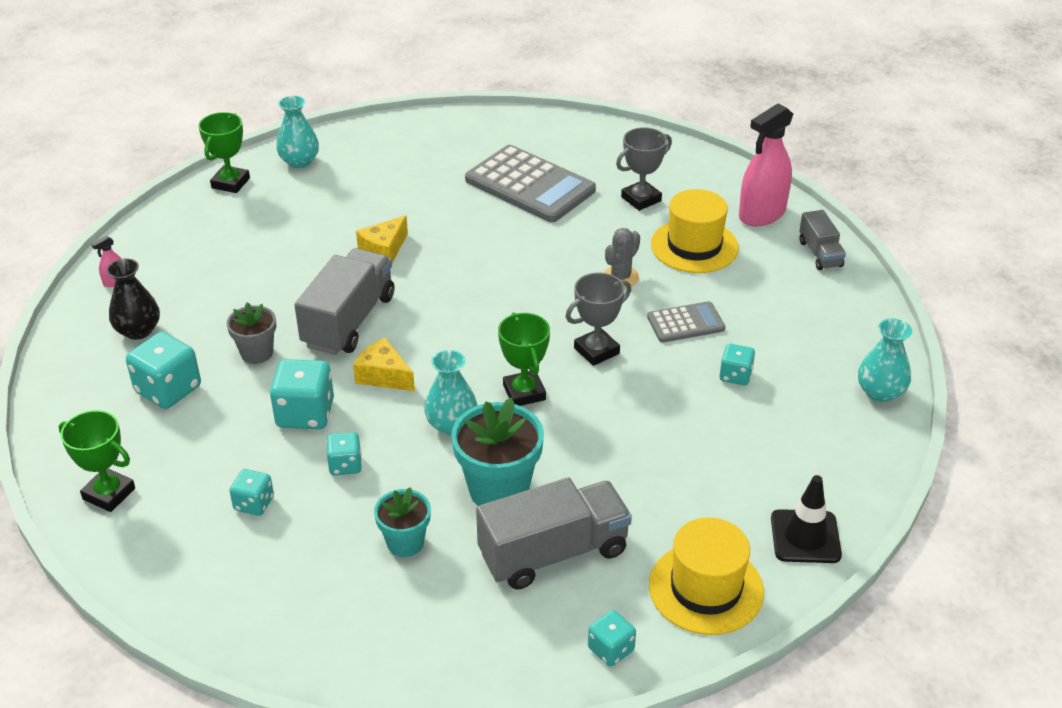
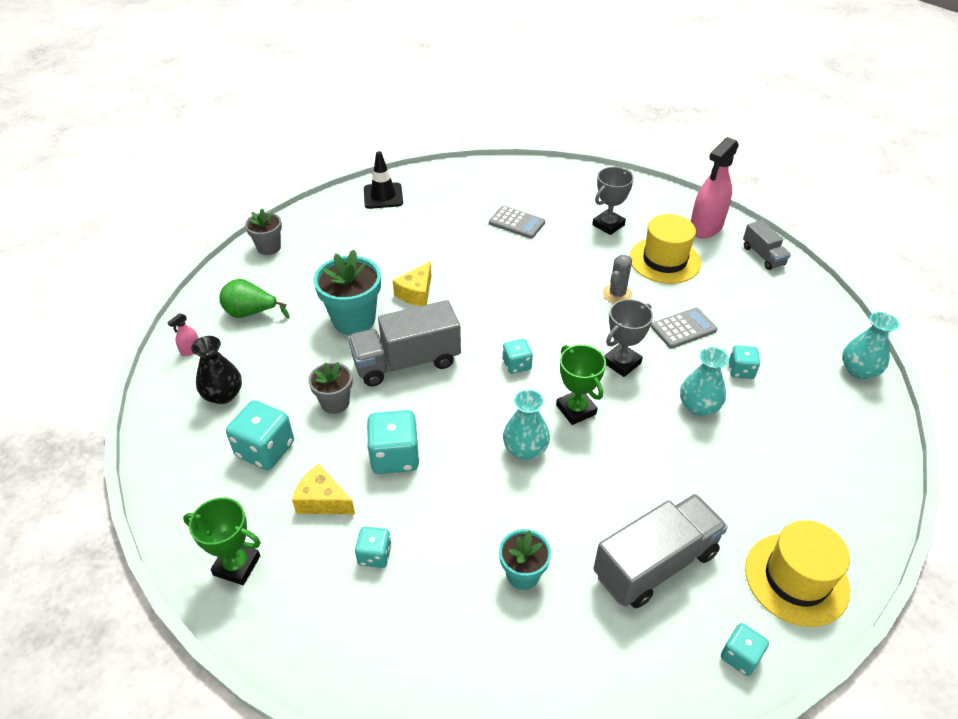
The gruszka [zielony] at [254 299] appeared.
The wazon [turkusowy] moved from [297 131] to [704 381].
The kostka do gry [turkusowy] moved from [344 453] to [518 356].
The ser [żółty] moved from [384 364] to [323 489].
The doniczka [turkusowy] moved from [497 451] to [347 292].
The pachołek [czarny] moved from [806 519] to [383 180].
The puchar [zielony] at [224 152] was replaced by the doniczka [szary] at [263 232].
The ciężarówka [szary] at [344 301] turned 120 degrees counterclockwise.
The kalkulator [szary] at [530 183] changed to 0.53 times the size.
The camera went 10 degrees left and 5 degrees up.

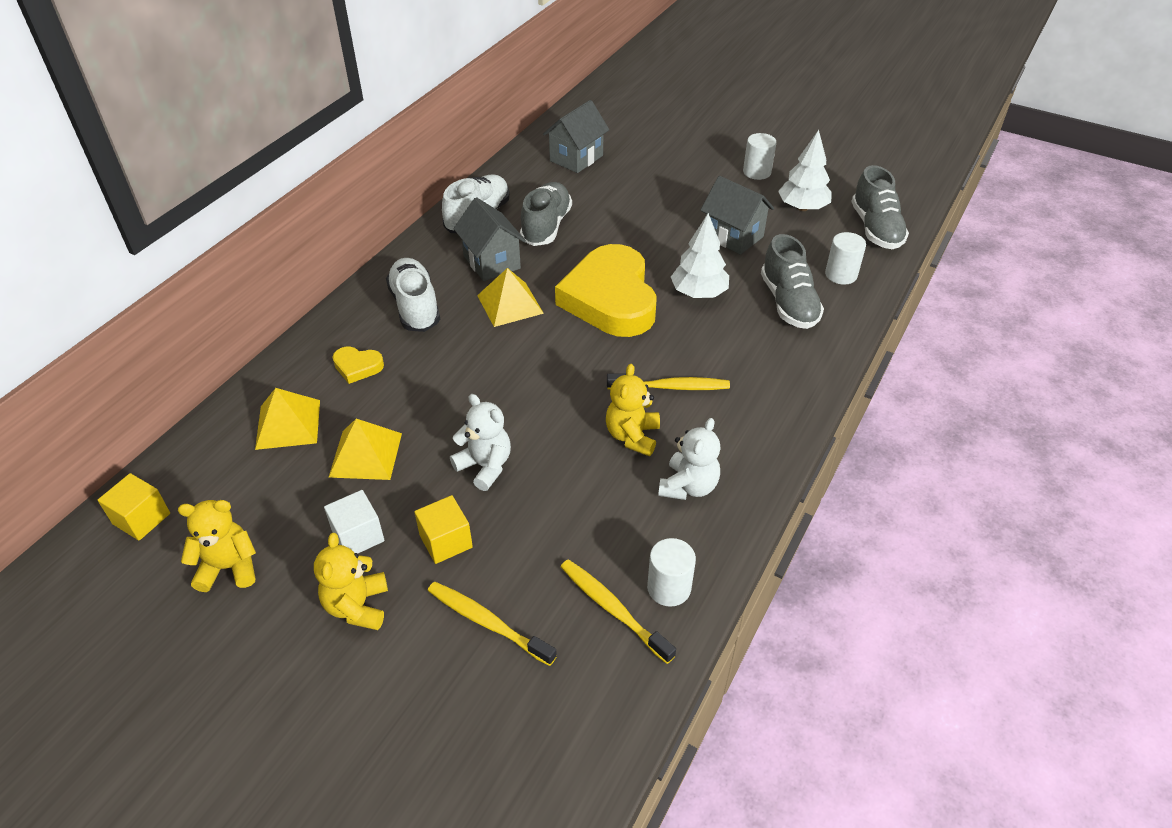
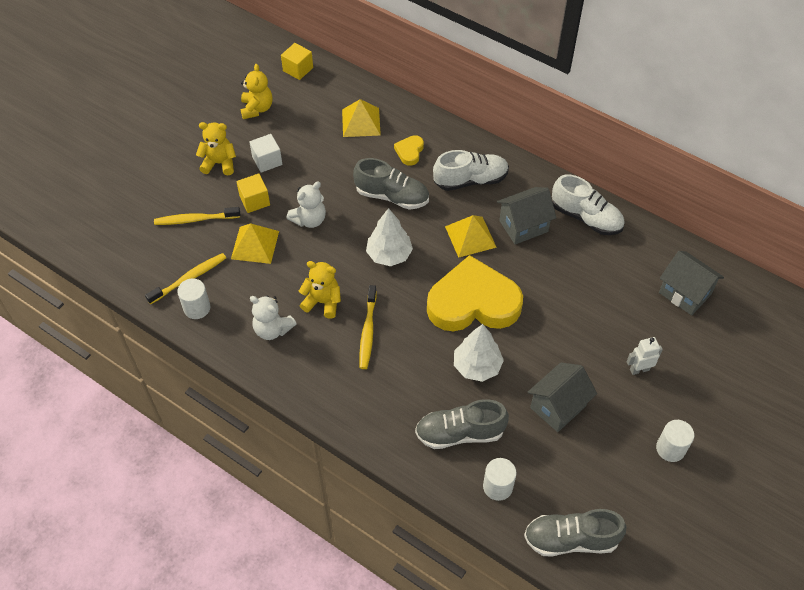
The robot [biały] at [645 356] appeared.
The piramida [żółty] moved from [365 449] to [255 243].
The but [szary] moved from [546 214] to [391 184].
The drzewko [biały] moved from [805 170] to [389 237].
The szczoteczka do zębów [żółty] at [492 623] turned 135 degrees counterclockwise.
The camera went 95 degrees right and 10 degrees up.

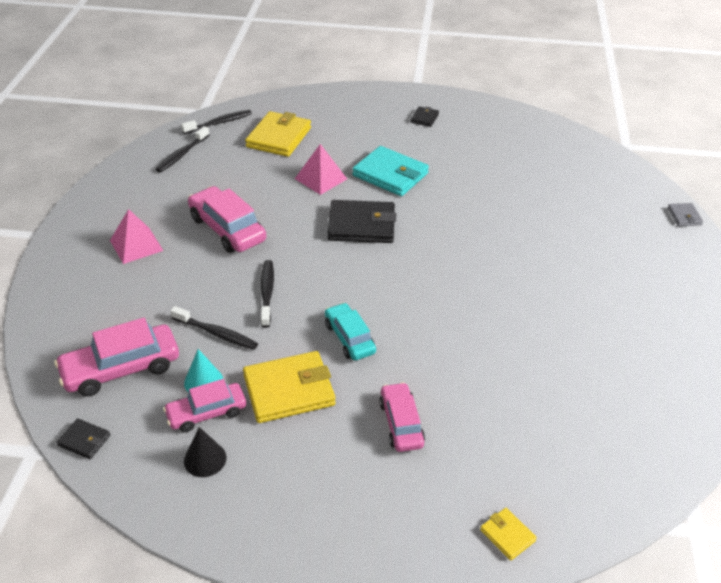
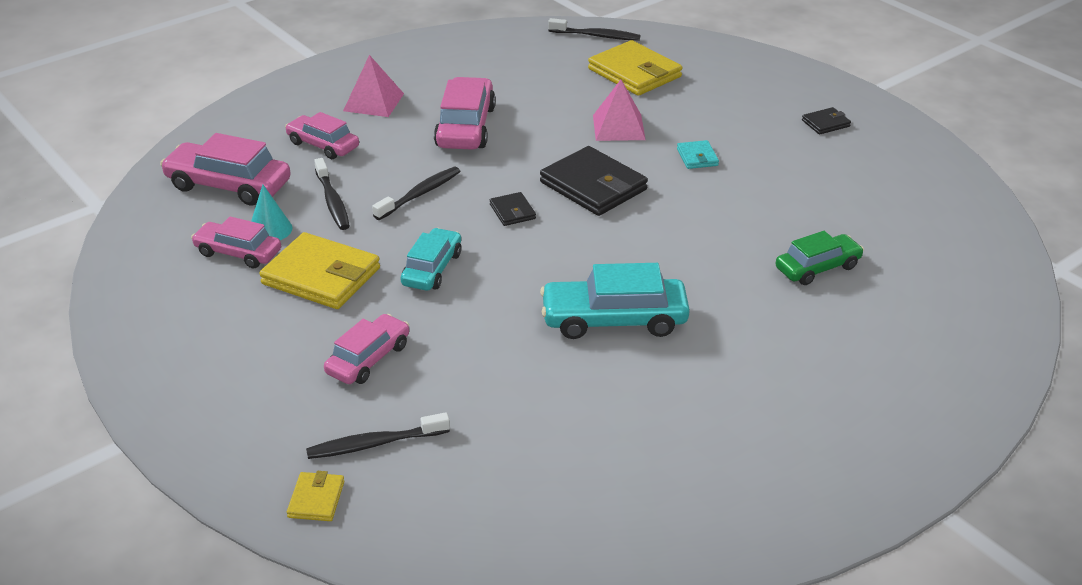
The stożek [czarny] at [205 452] disappeared.
The portfel [szary] at [685 214] disappeared.
The samochód [różowy] at [322 135] appeared.
The samochód [turkusowy] at [615 301] appeared.
The samochód [zielony] at [820 258] appeared.
The portfel [czarny] moved from [83 438] to [513 209].
The szczoteczka do zębów [czarny] moved from [182 149] to [378 435].
The portfel [żółty] at [278 134] turned 75 degrees clockwise.
The portfel [turkusowy] at [390 171] changed to 0.48 times the size.
The camera went 45 degrees right and 5 degrees down.

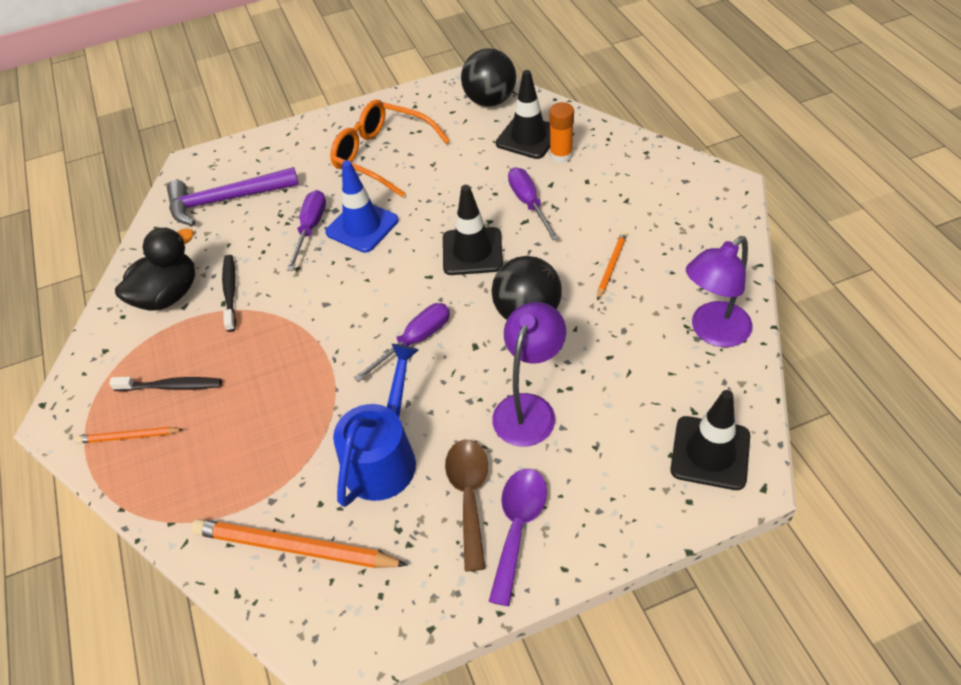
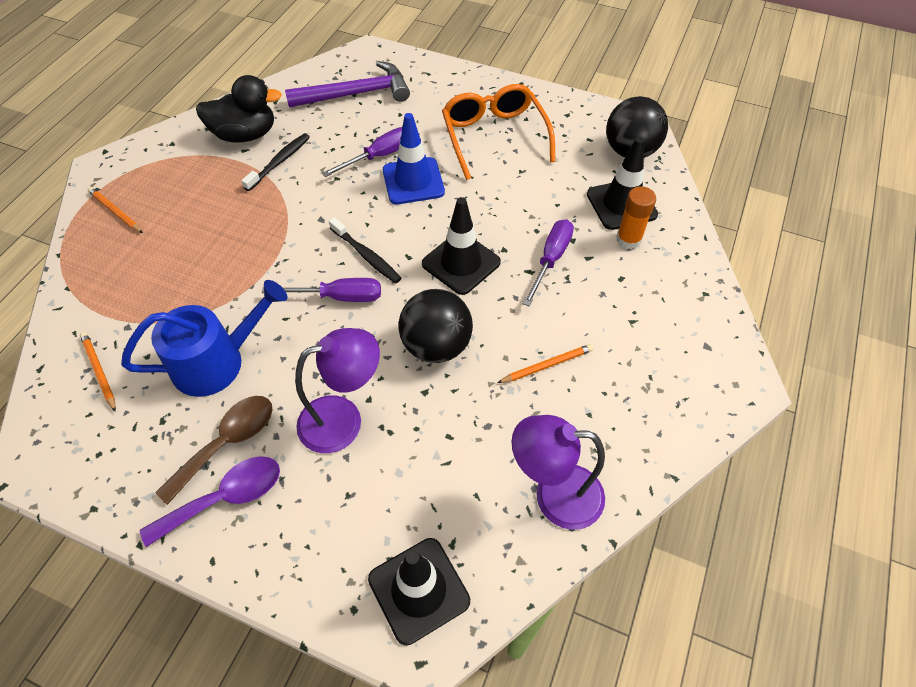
The szczoteczka do zębów [czarny] moved from [165 384] to [365 250].
The młotek [fioletowy] at [233 196] turned 135 degrees clockwise.
The ołówek [pomarańczowy] at [299 543] changed to 0.53 times the size.
The camera went 40 degrees right and 5 degrees up.

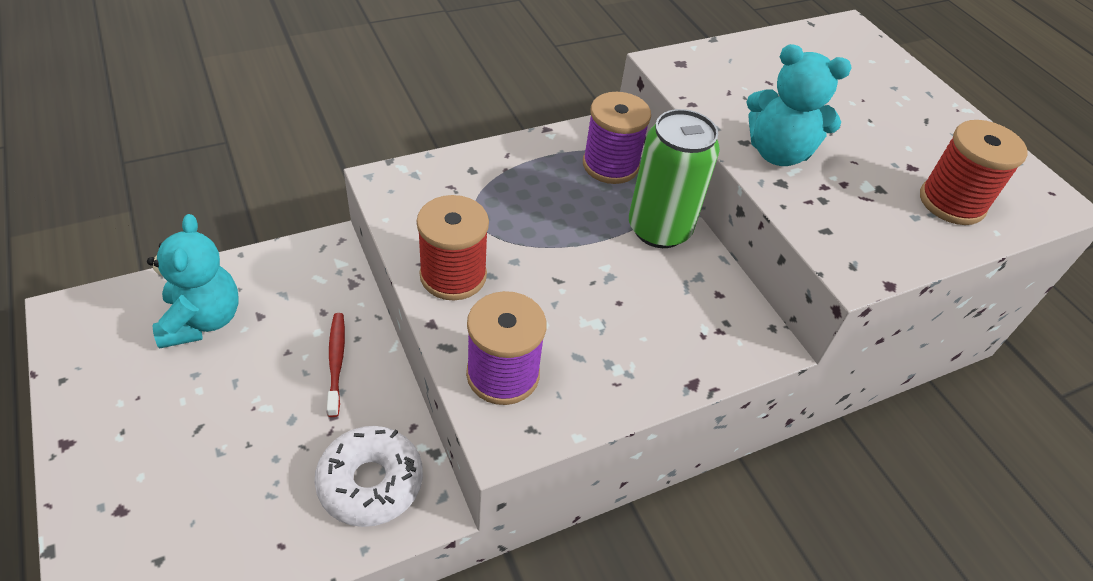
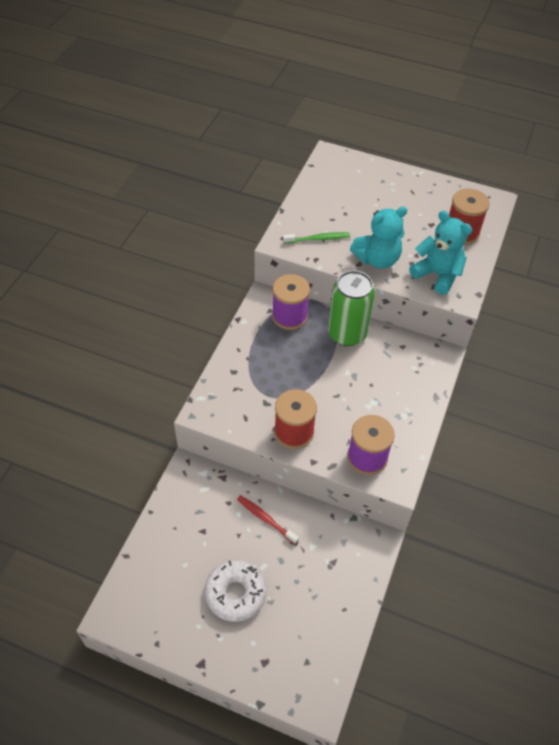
The szczoteczka do zębów [zielony] at [316 238] appeared.
The miś [turkusowy] moved from [192 281] to [440 253].
The donut [biały] moved from [368 476] to [236 591].
The camera went 40 degrees left and 5 degrees up.

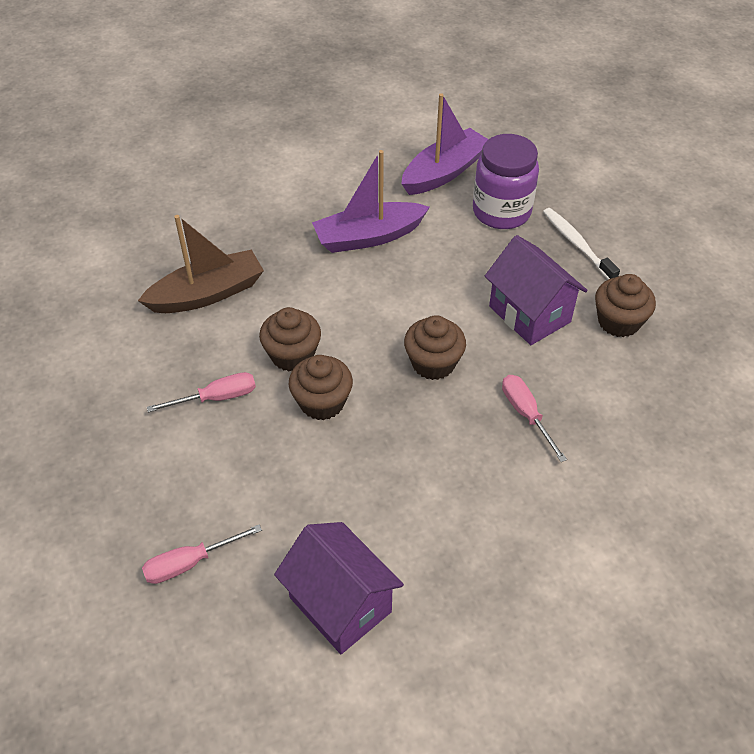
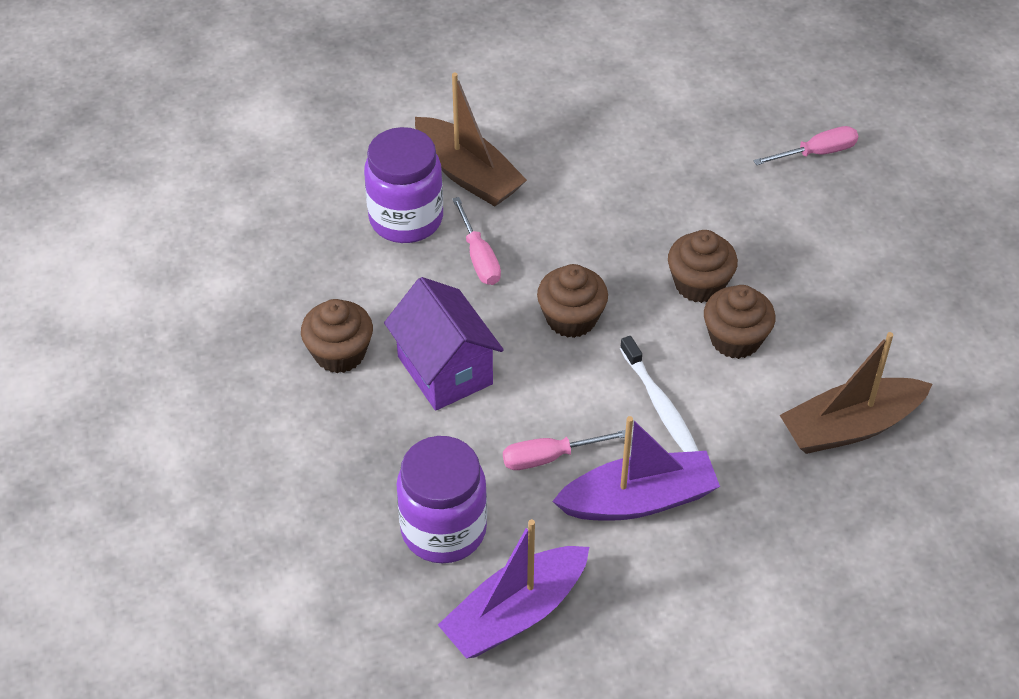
The domek [fioletowy] at [339 588] disappeared.
The słoik [fioletowy] at [403 185] appeared.
The łódka [brązowy] at [471 139] appeared.
The śrubokręt [różowy] moved from [201 392] to [564 450].
The szczoteczka do zębów [biały] moved from [581 243] to [659 394].
The camera went 175 degrees left and 0 degrees up.

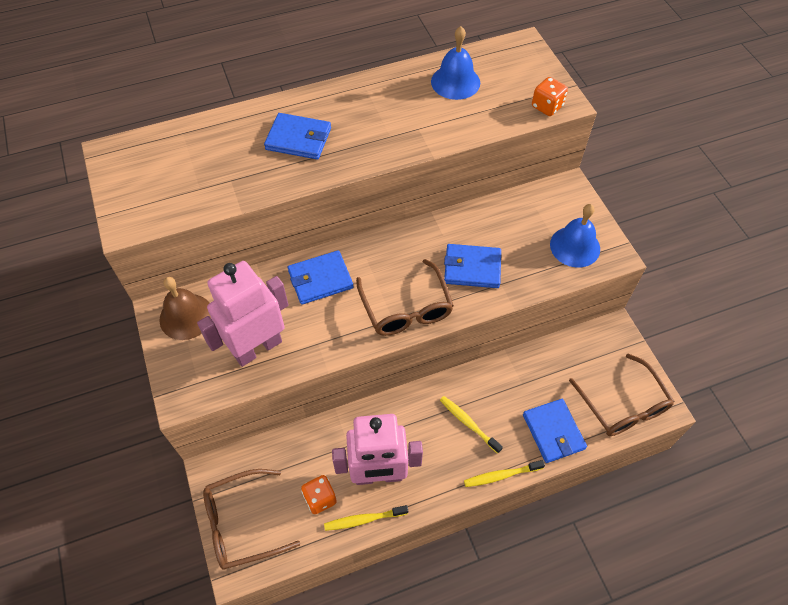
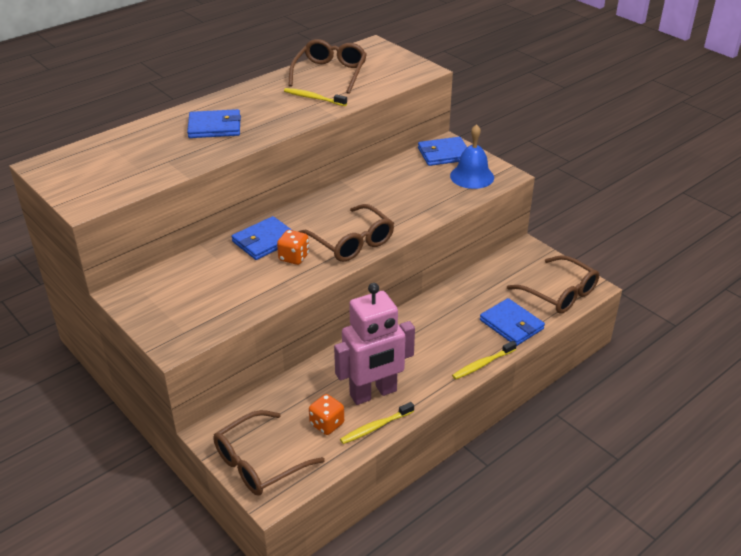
The dzwonek [brązowy] at [185 308] disappeared.
The robot [różowy] at [242 314] disappeared.
The szczoteczka do zębów [żółty] moved from [471 425] to [315 97].
The portfel [niebieski] moved from [472 266] to [442 151].
The kostka do gry [pomarańczowy] moved from [550 96] to [293 247].
The dzwonek [niebieski] at [455 63] was replaced by the okulary [brązowy] at [327 66].
The camera went 20 degrees left and 20 degrees down.

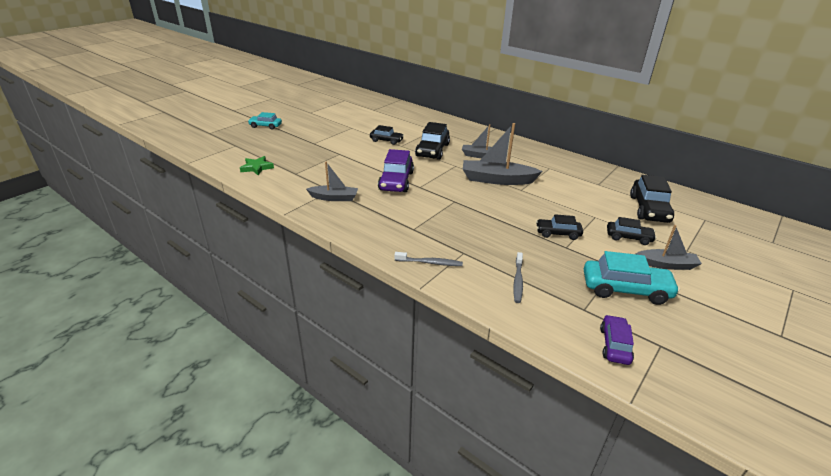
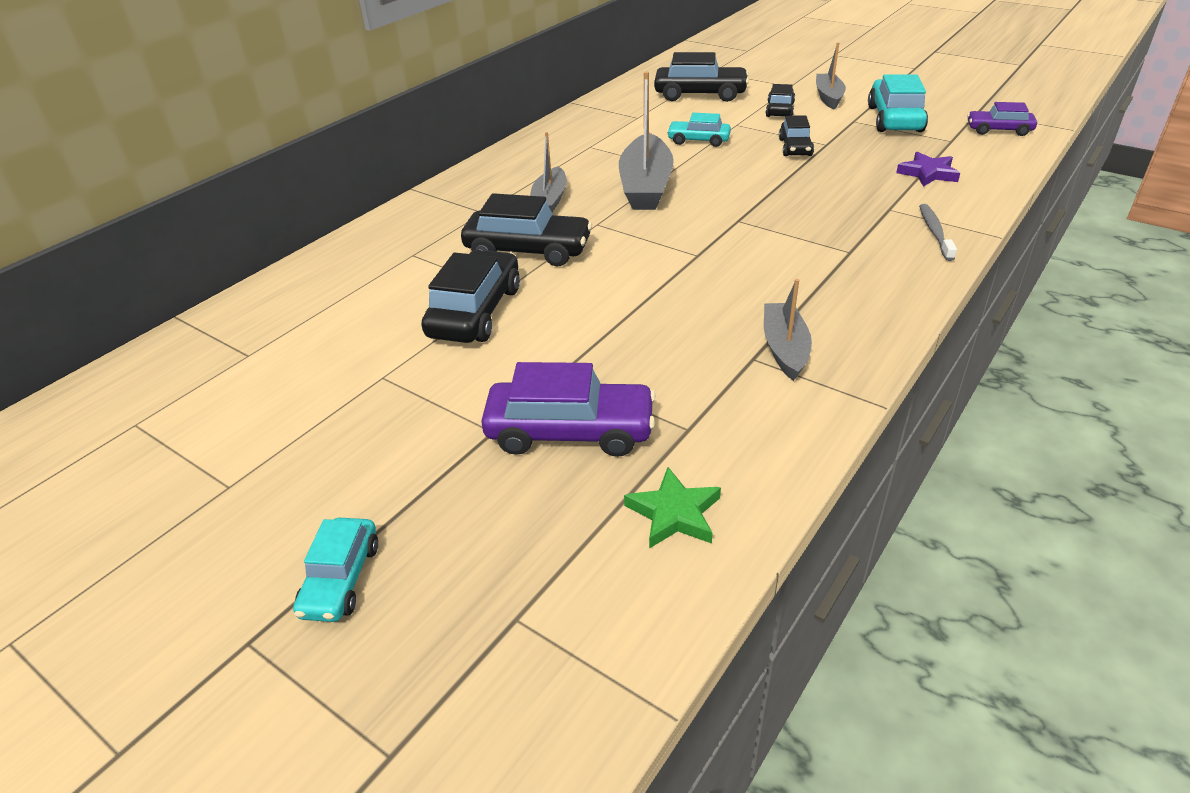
The samochód [turkusowy] at [699 130] appeared.
The samochód [fioletowy] moved from [396 170] to [568 409].
The szczoteczka do zębów [szary] at [518 277] was replaced by the gwiazda [fioletowy] at [928 169].
The samochód [czarny] at [387 135] changed to 1.66 times the size.
The camera went 90 degrees left and 5 degrees up.

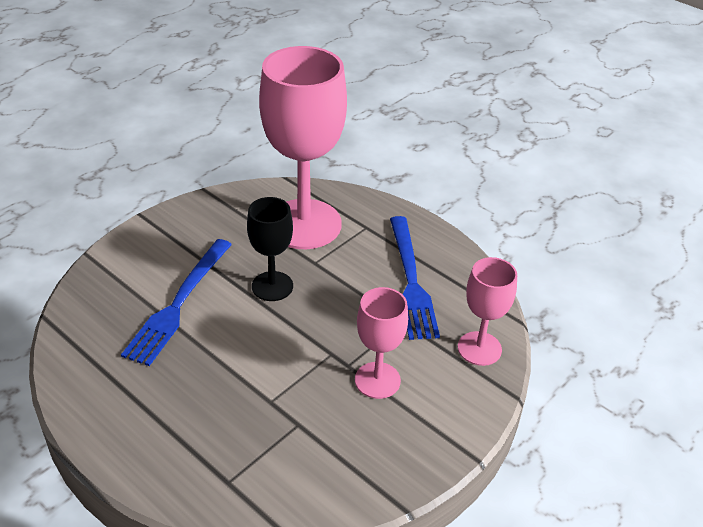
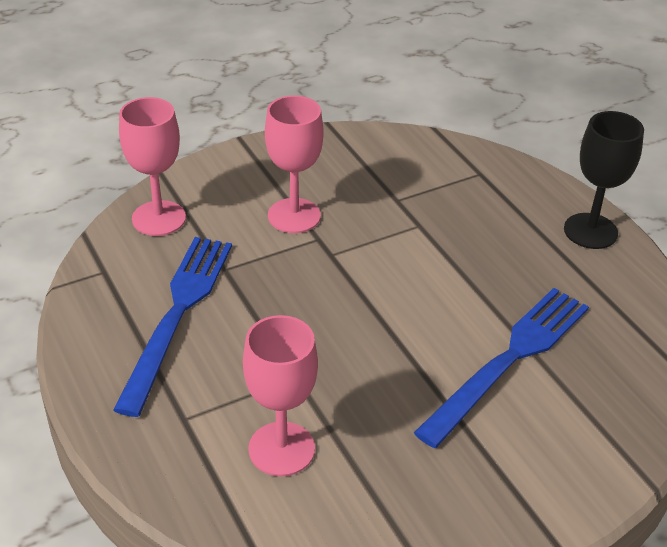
The kielich [czarny] moved from [270 249] to [604 180].
The kielich [różowy] at [303 147] changed to 0.51 times the size.
The camera went 160 degrees left and 0 degrees up.

